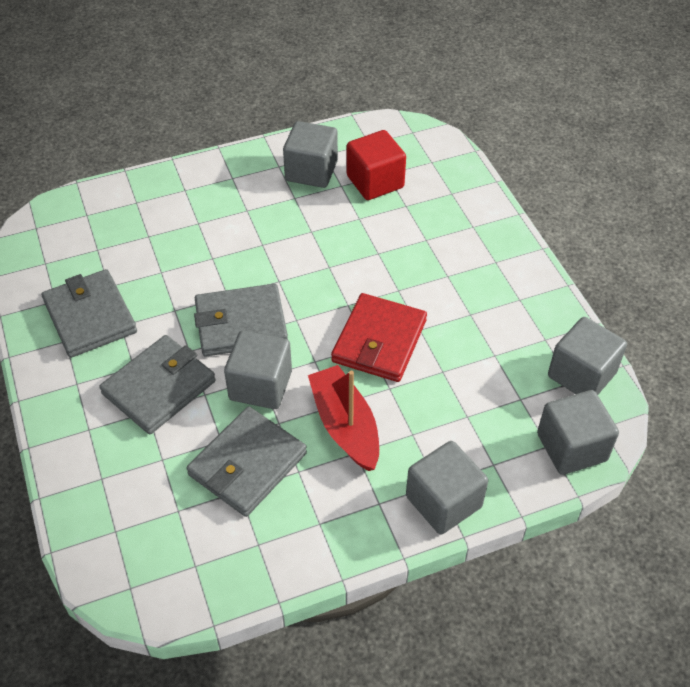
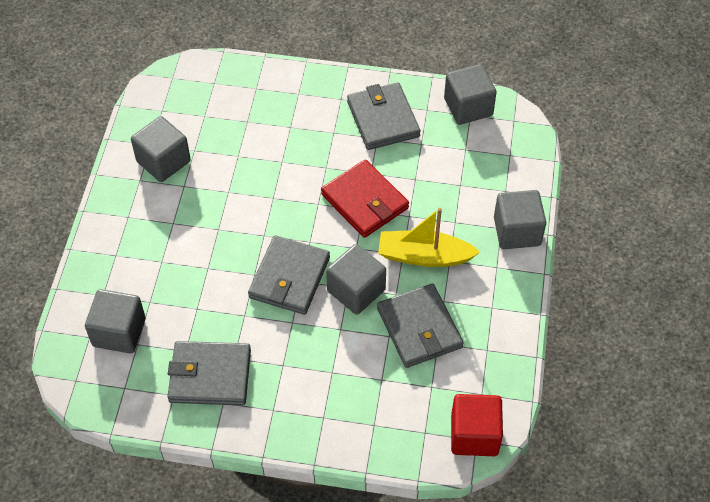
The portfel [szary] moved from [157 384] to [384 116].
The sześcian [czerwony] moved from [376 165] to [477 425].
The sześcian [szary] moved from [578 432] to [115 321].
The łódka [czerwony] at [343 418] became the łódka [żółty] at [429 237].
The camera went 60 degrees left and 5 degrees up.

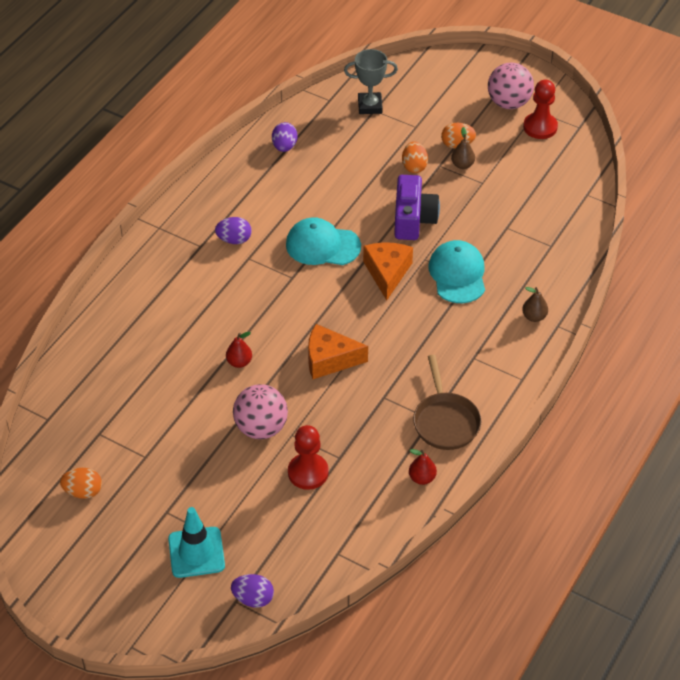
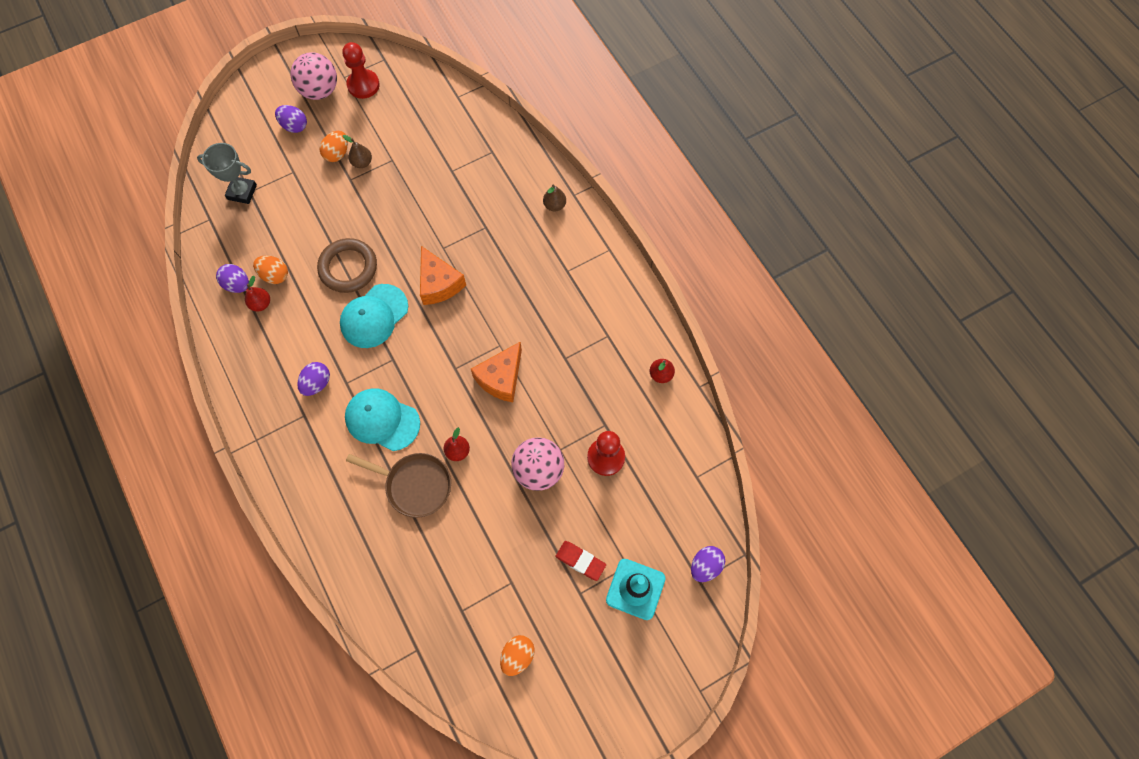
The aparat fotograficzny [fioletowy] at [417 207] disappeared.
The gruszka [czerwony] at [257 294] appeared.
The jajko [fioletowy] at [291 119] appeared.
The pierścień [brązowy] at [347 265] appeared.
The gumka do mazania [czerwony] at [580 561] appeared.
The jajko [pomarańczowy] moved from [415 157] to [270 270].
The patelnia [brązowy] moved from [447 402] to [398 485].
The czapka [turkusowy] moved from [457 271] to [382 419].
The puchar [szary] at [371 81] turned 75 degrees clockwise.
The ser [pomarańczowy] at [388 271] turned 150 degrees counterclockwise.
The camera went 60 degrees left and 20 degrees up.

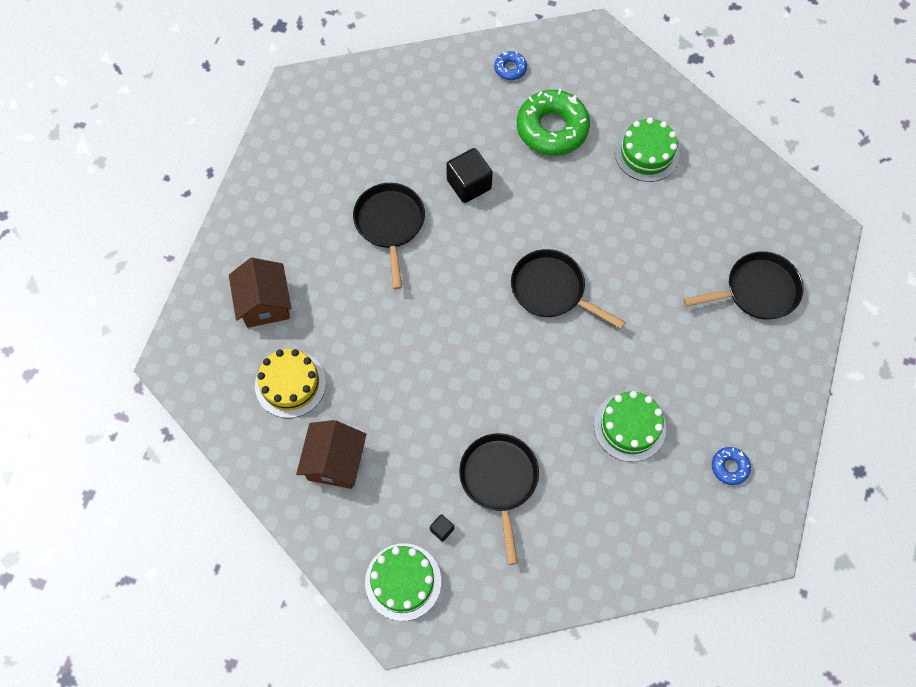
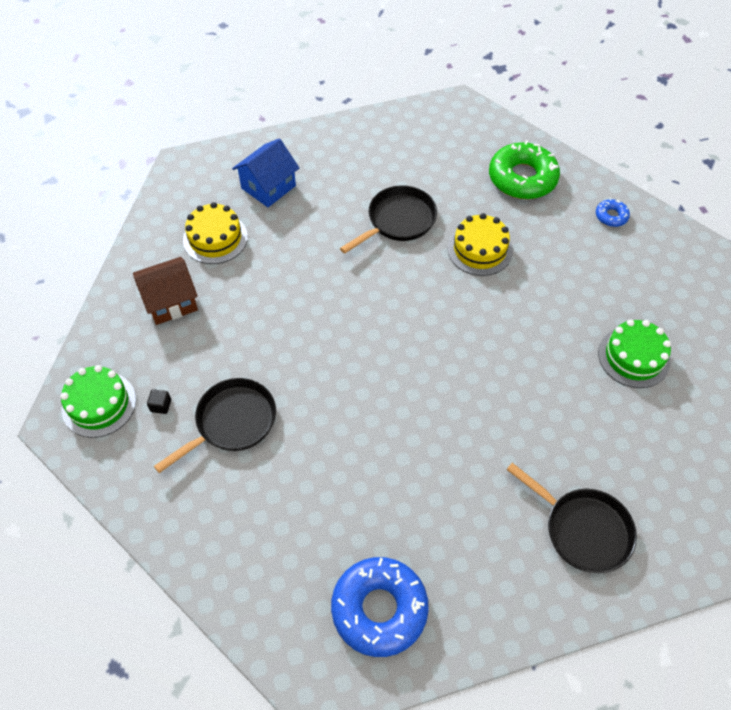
The patelnia [czarny] at [568 289] disappeared.
The tort [zielony] at [630 426] disappeared.
The donut [zielony] moved from [553 122] to [524 169].
The sześcian [czarny] at [469 175] was replaced by the tort [żółty] at [480 244].
The domek [brązowy] at [260 293] became the domek [niebieski] at [265 172].
The donut [niebieski] at [731 466] changed to 2.16 times the size.
The camera went 55 degrees right and 10 degrees down.

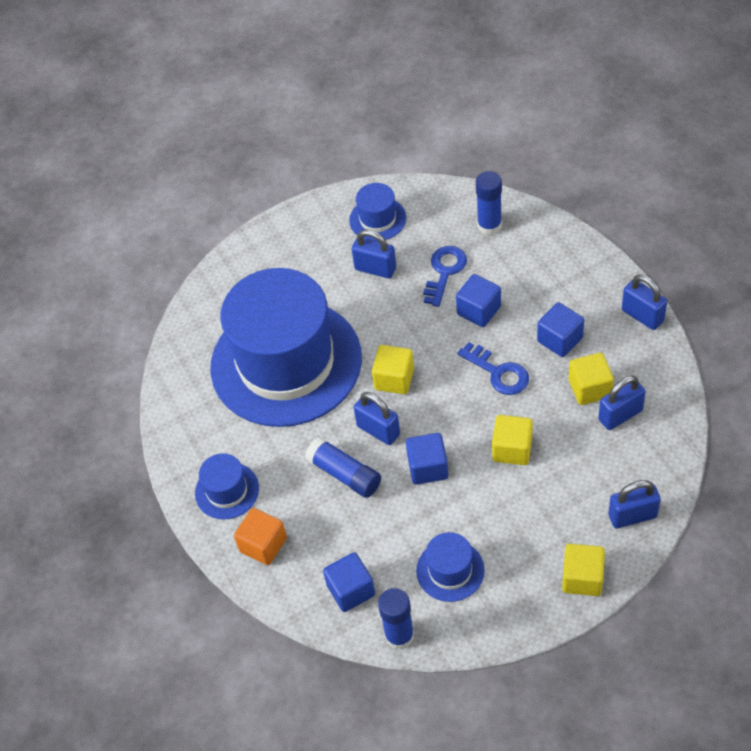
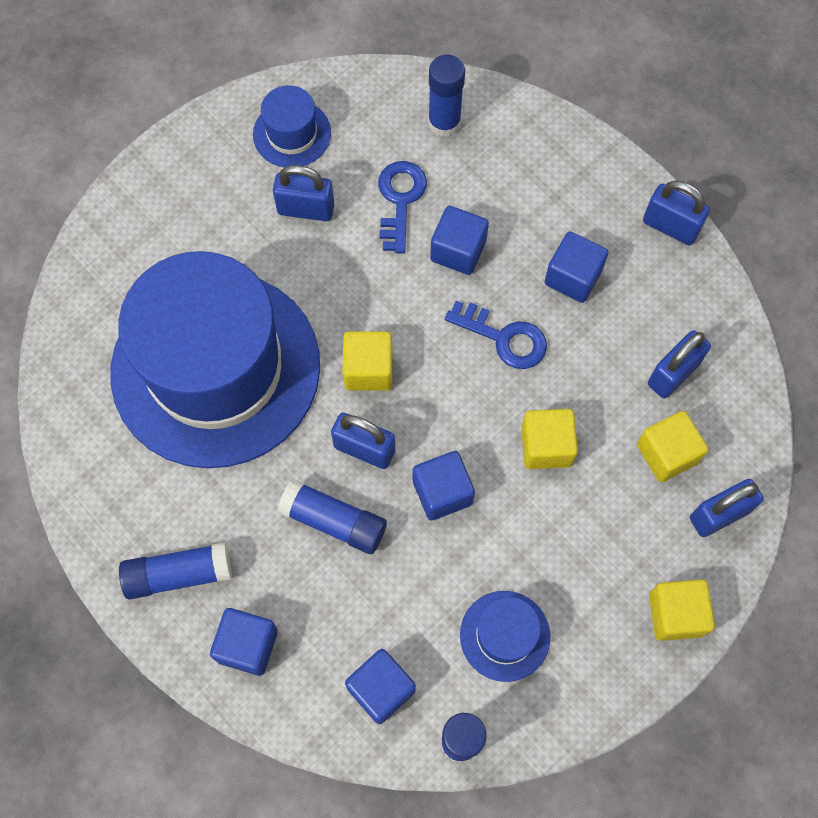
The sześcian [żółty] moved from [591 379] to [673 446].
The kapelusz [niebieski] at [227 486] was replaced by the klej w sztyfcie [niebieski] at [175 571].
The sześcian [pomarańczowy] at [260 536] became the sześcian [niebieski] at [244 642].
The camera went 20 degrees left and 15 degrees up.

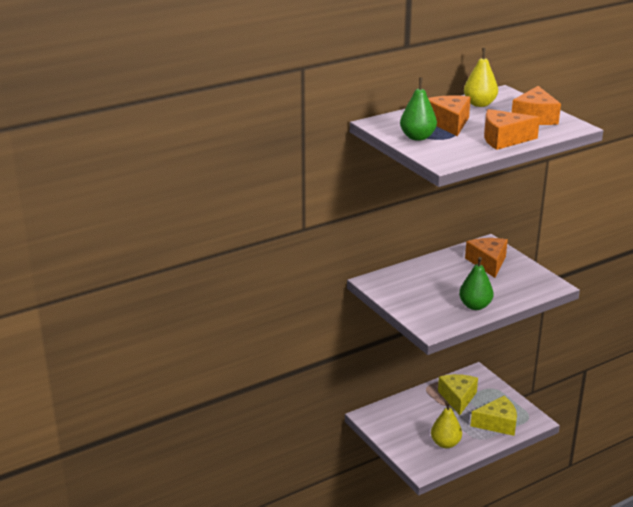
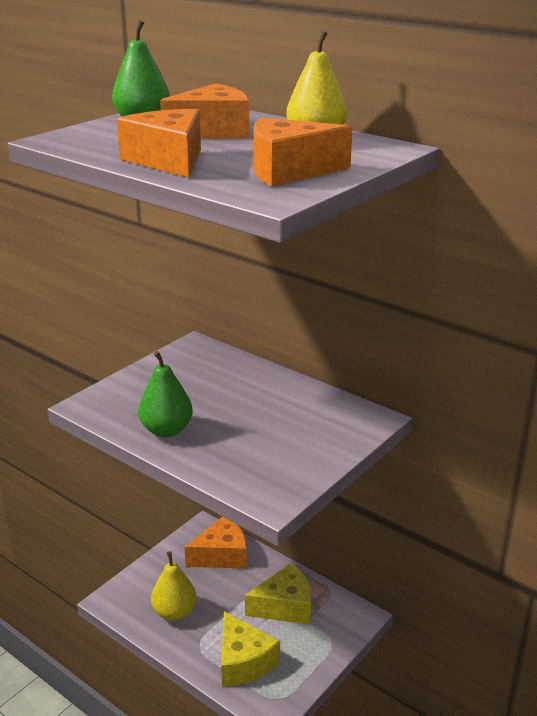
The ser [pomarańczowy] moved from [486 258] to [216 543].
The camera went 70 degrees right and 0 degrees up.

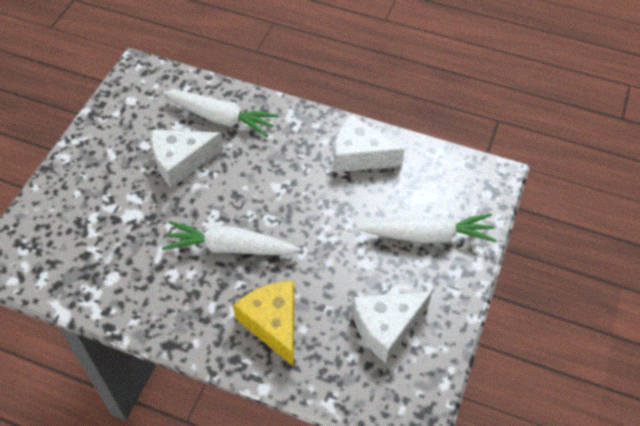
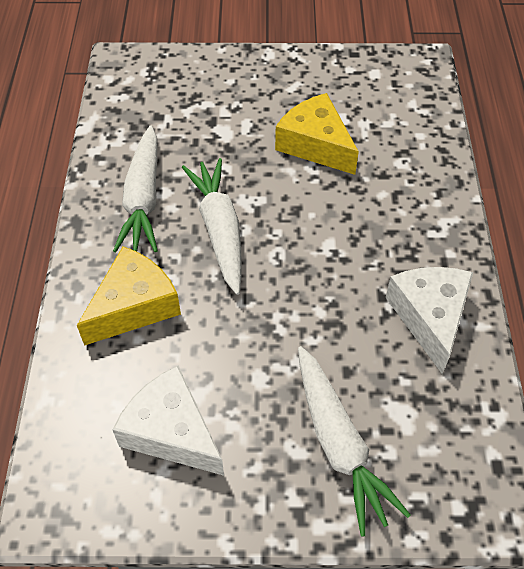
The marchewka [biały] moved from [221 113] to [135 189].
The ser [biały] at [187 159] became the ser [żółty] at [317 134].
The camera went 70 degrees right and 0 degrees up.

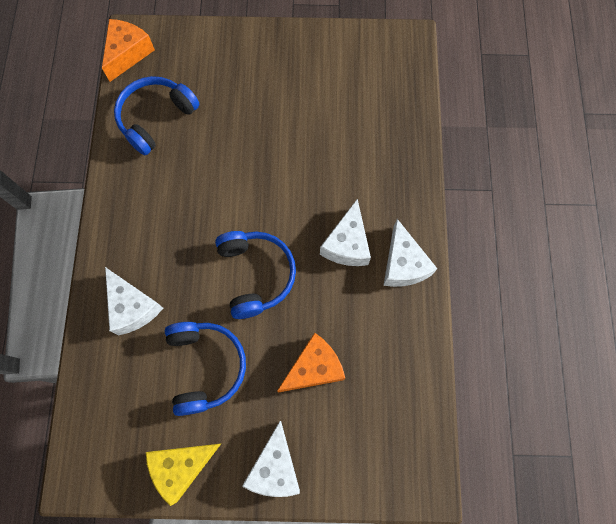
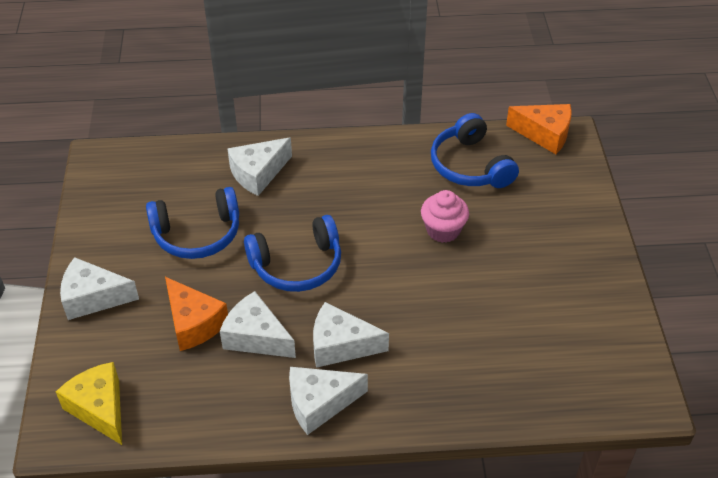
The ser [biały] at [258 324] appeared.
The muffinka [różowy] at [445 216] appeared.
The ser [żółty] moved from [184 474] to [89 403].
The słuchawki [niebieski] at [157 115] turned 150 degrees counterclockwise.
The camera went 85 degrees right and 25 degrees down.

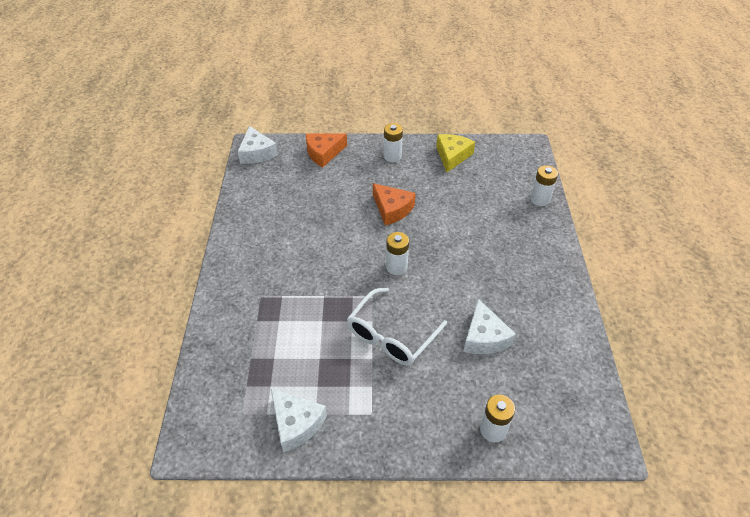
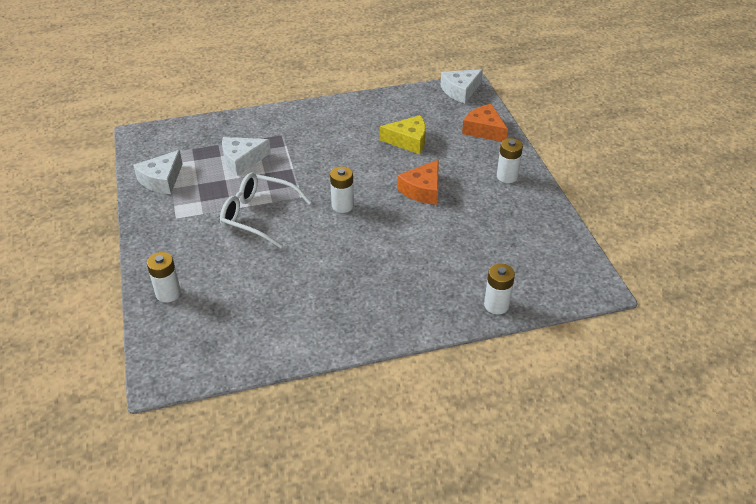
The ser [żółty] moved from [455 153] to [403 134].
The ser [biały] moved from [489 326] to [246 156].
The camera went 75 degrees right and 5 degrees down.

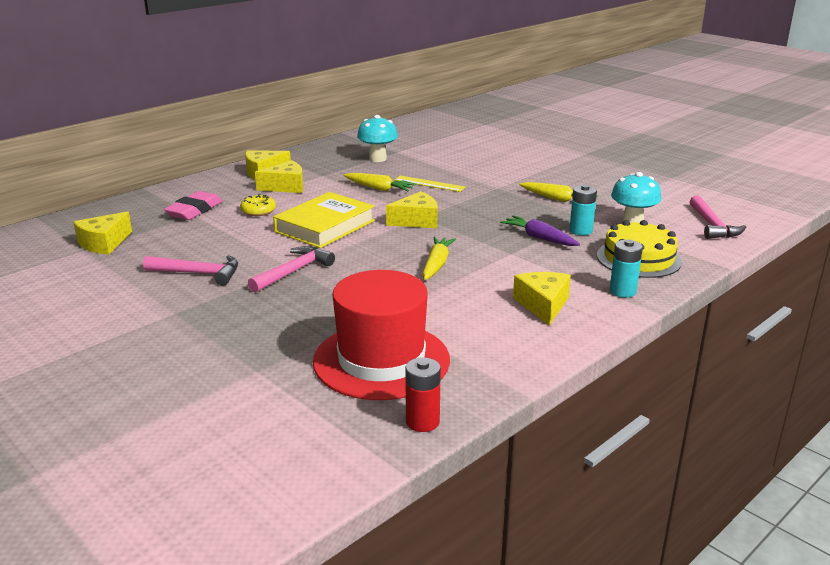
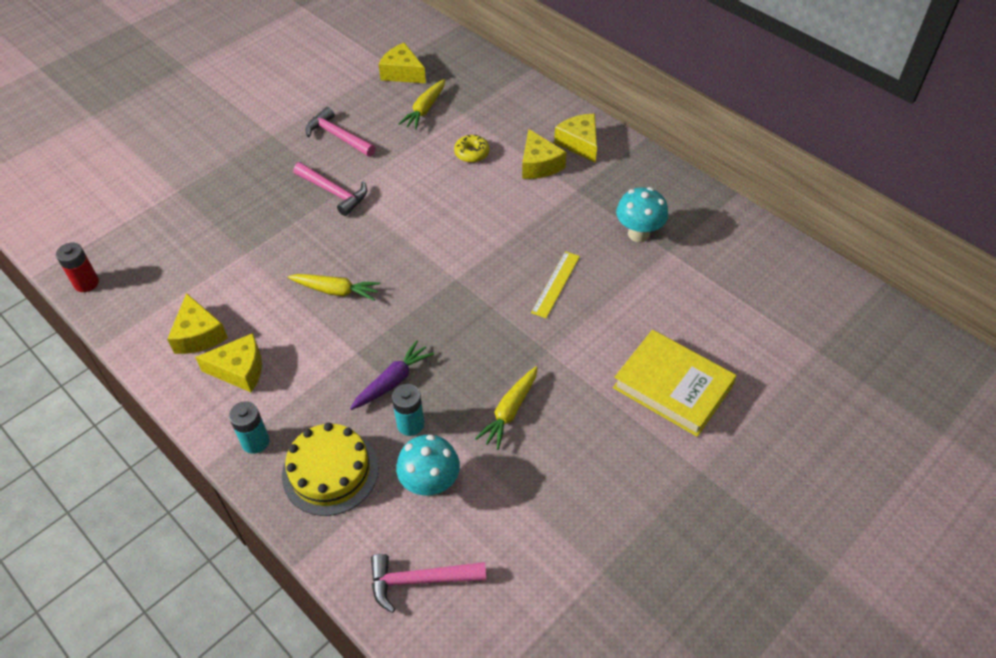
The gumka do mazania [różowy] at [193 205] disappeared.
The kapelusz [czerwony] at [381 335] disappeared.
The książka [żółty] moved from [324 220] to [675 383].
The marchewka [żółty] moved from [379 182] to [421 104].
The ser [żółty] moved from [412 209] to [197 323].
The młotek [różowy] at [190 270] turned 120 degrees clockwise.
The camera went 90 degrees right and 25 degrees up.

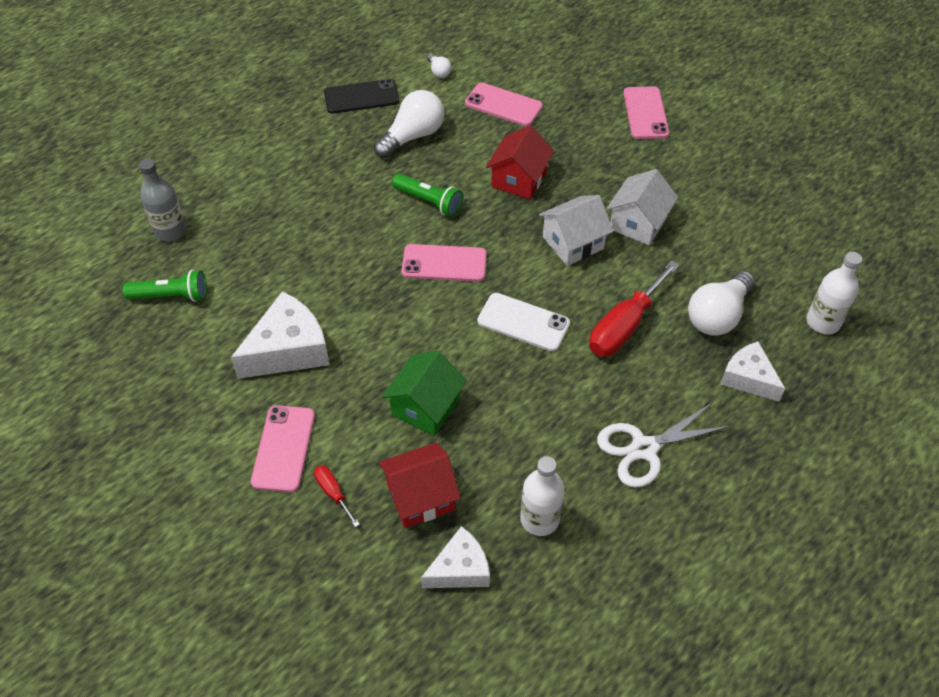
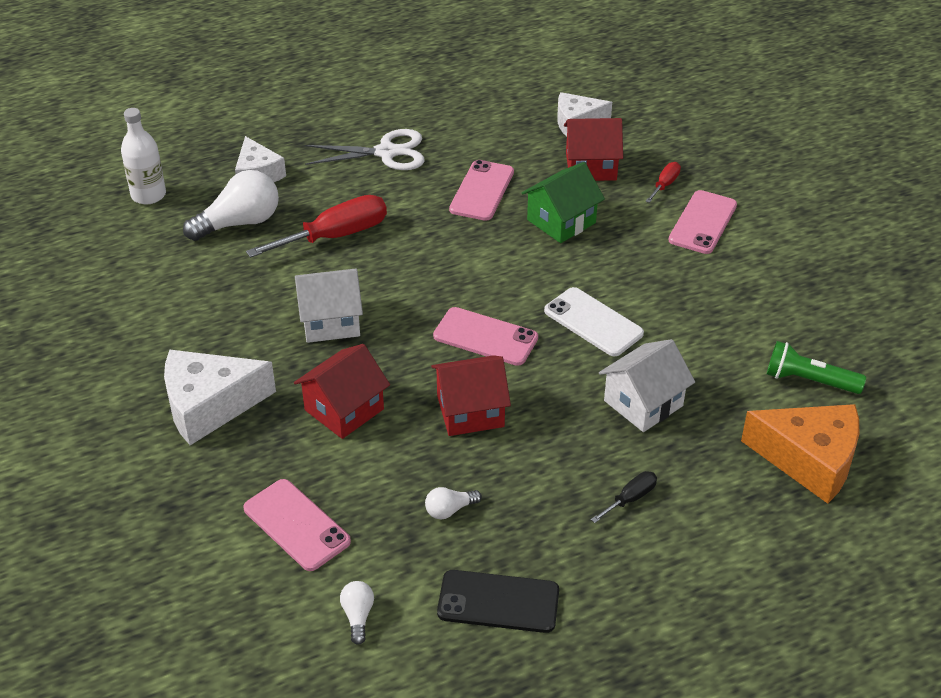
The butelka [biały] at [542 496] disappeared.
The śrubokręt [czarny] at [624 497] appeared.
The ser [biały] moved from [280 335] to [220 397].
The telefon [biały] moved from [523 322] to [594 321].
The domek [biały] moved from [642 207] to [647 385].
The telefon [różowy] moved from [646 112] to [481 190].
The butelka [szary] at [163 200] was replaced by the ser [pomarańczowy] at [800 454].
The latarka [zielony] at [427 195] was replaced by the domek [czerwony] at [471 395].
The śrubokręt [czerwony] at [337 496] turned 135 degrees counterclockwise.
The żarówka [biały] at [409 124] changed to 0.48 times the size.
The camera went 160 degrees left and 10 degrees down.

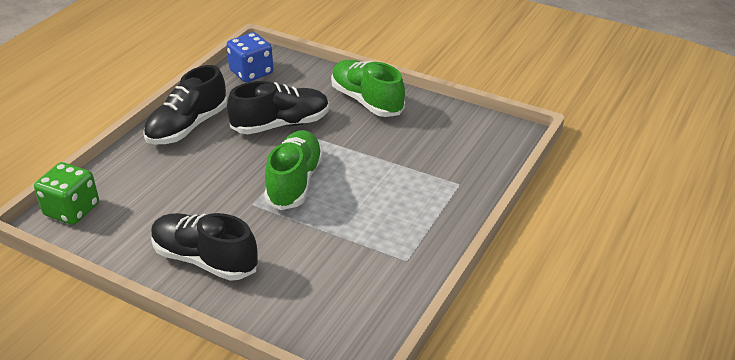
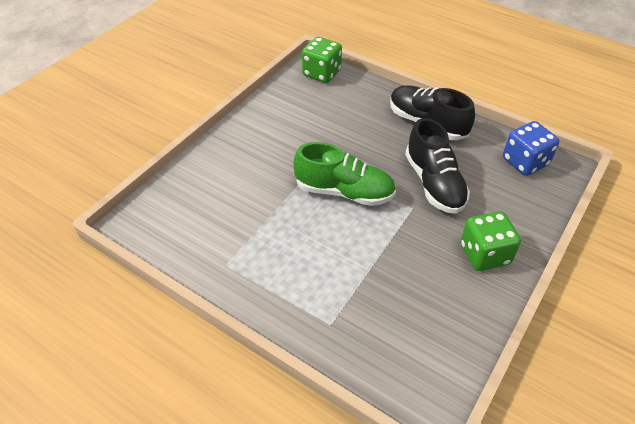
The but [czarny] at [204 247] disappeared.
The but [zielony] at [368 88] was replaced by the kostka do gry [zielony] at [490 241].
The camera went 95 degrees right and 10 degrees up.

